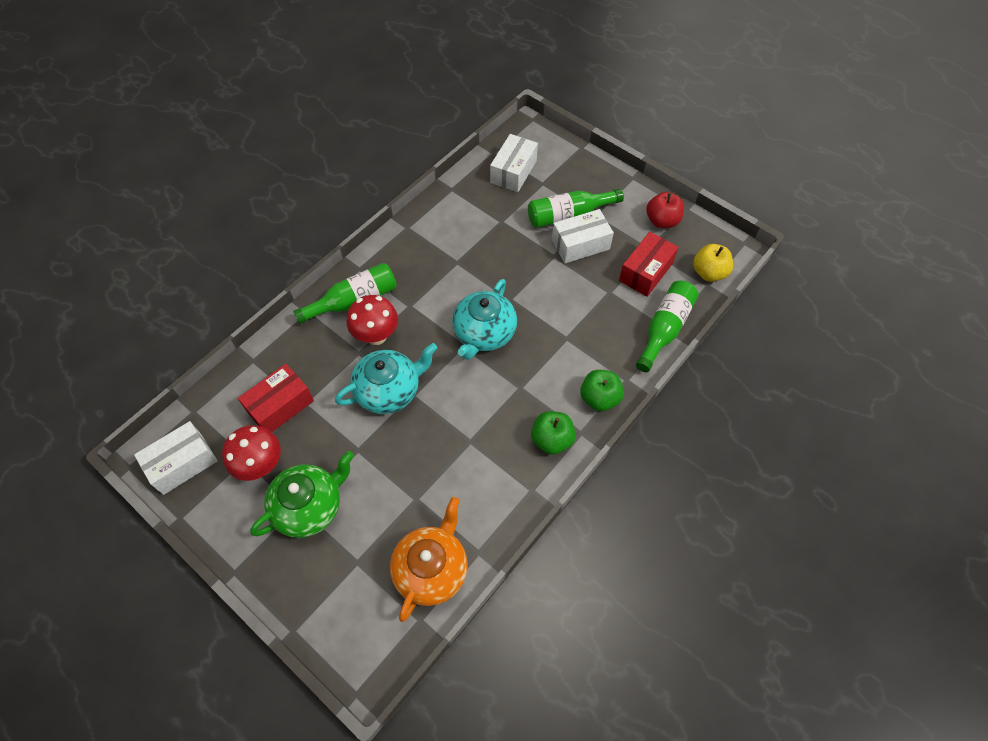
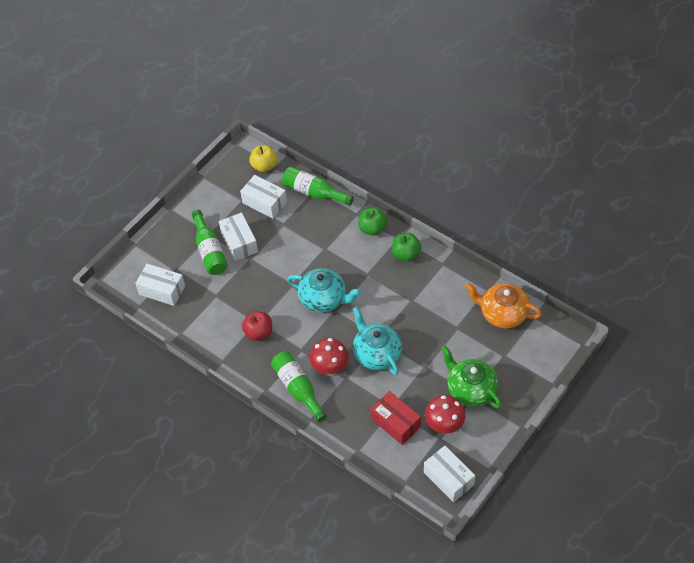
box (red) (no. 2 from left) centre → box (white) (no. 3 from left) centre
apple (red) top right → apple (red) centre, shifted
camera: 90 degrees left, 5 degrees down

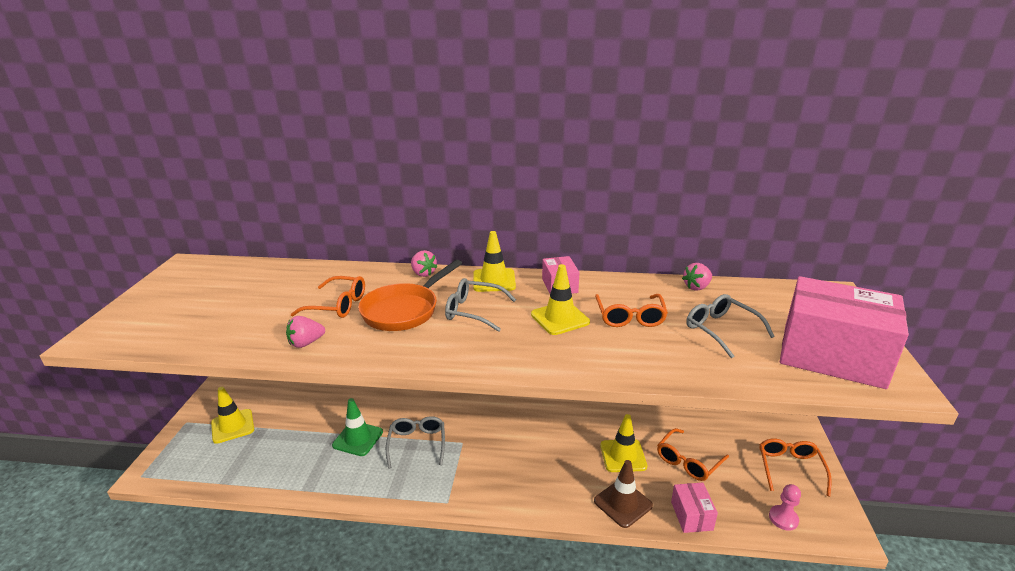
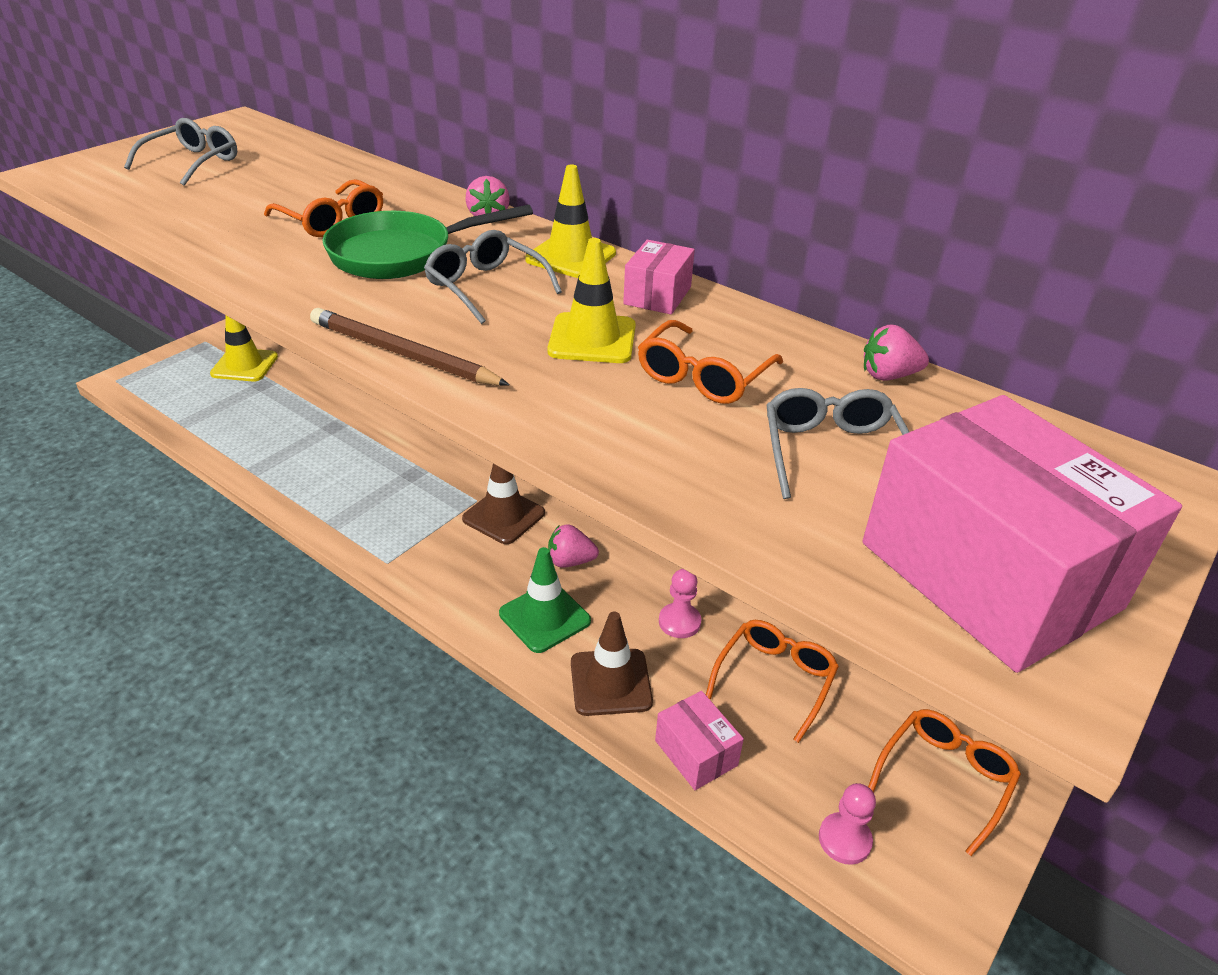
glasses (grey) (no. 1 from left) bottom centre → glasses (grey) (no. 1 from left) top left, shifted
- → pencil (brown) centre
pan (orange) centre → pan (green) top centre
- → traffic cone (brown) (no. 1 from left) centre
traffic cone (green) bottom centre → traffic cone (green) centre, shifted
strawberry (pink) (no. 1 from left in the first image) middle left → strawberry (pink) (no. 2 from left) centre, shifted
box (pink) (no. 2 from left) bottom right → box (pink) (no. 2 from left) bottom centre, 60 degrees counterclockwise
traffic cone (yellow) (no. 4 from left) bottom centre → pawn (pink) (no. 1 from left) centre
glasses (orange) (no. 3 from left) bottom right → glasses (orange) (no. 3 from left) bottom centre, 135 degrees clockwise
camera: 30 degrees right, 10 degrees up

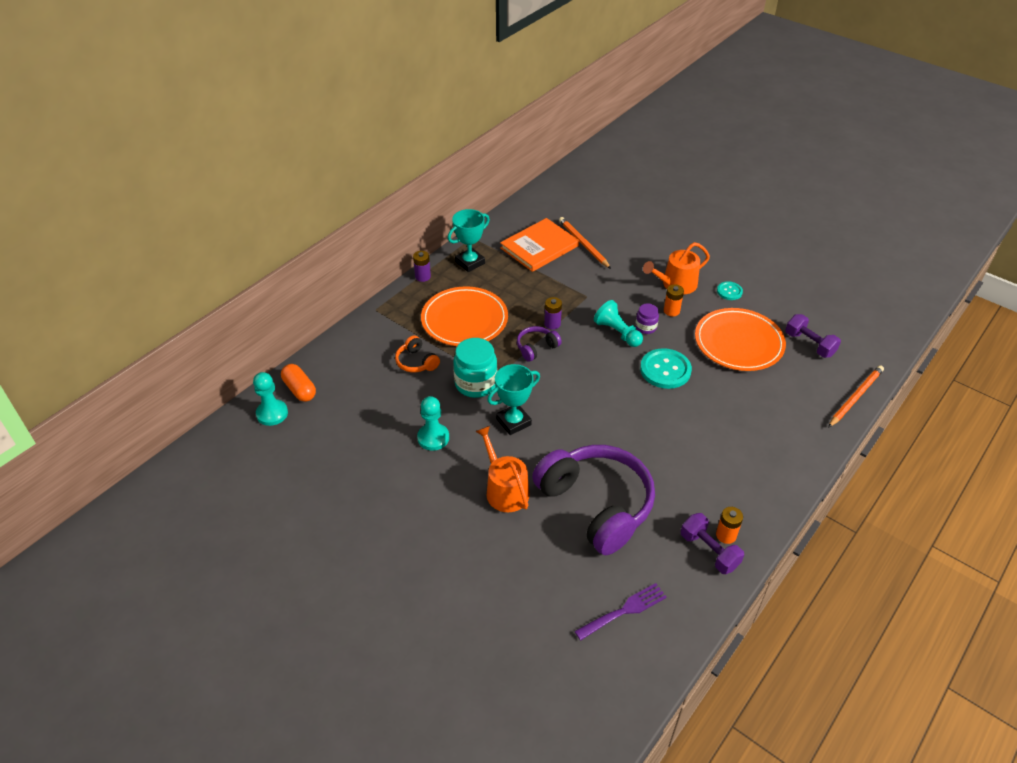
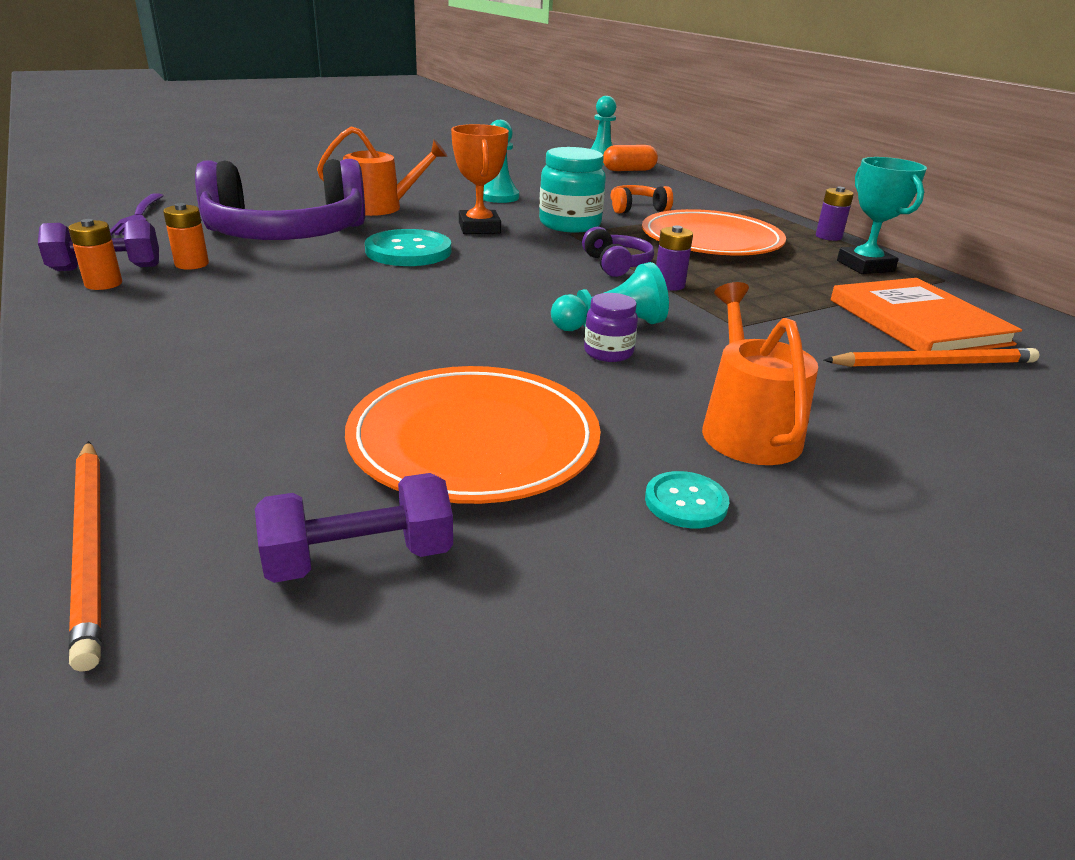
battery (orange) (no. 1 from left in the first image) centre → battery (orange) (no. 2 from left) top left, shifted
button (turquoise) (no. 1 from left) centre → button (turquoise) (no. 1 from left) top centre, shifted
trophy (turquoise) (no. 2 from left) centre → trophy (orange) top centre
camera: 110 degrees right, 15 degrees down

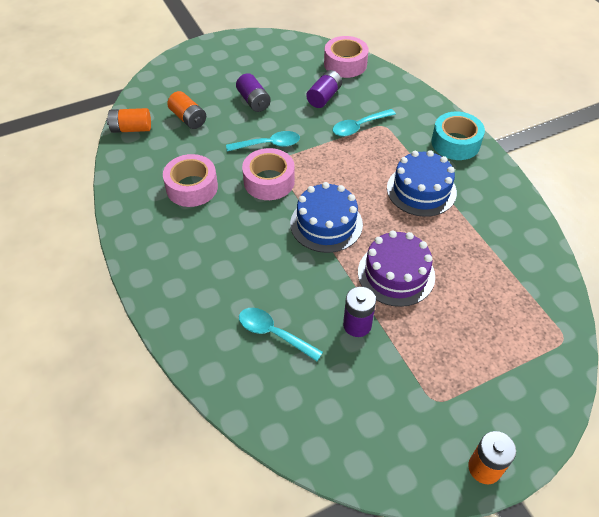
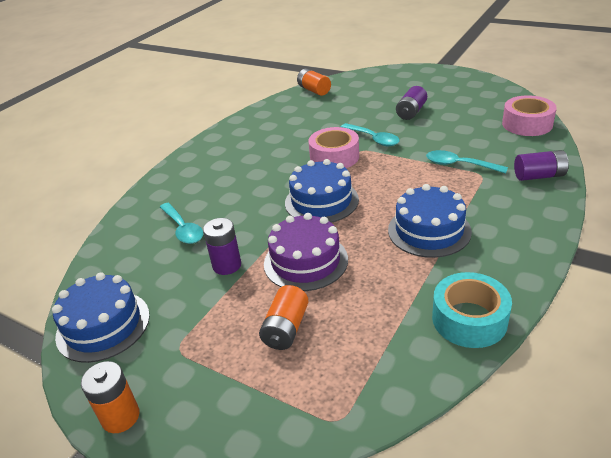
- → cake (blue) (no. 1 from left) bottom left
spoon (turquoise) (no. 2 from left in the first image) centre → spoon (turquoise) (no. 1 from left) middle left, 150 degrees clockwise
battery (orange) (no. 2 from left) top left → battery (orange) (no. 2 from left) bottom centre, shifted
tape (turquoise) top right → tape (turquoise) bottom right, shifted
battery (purple) (no. 2 from left in the first image) top centre → battery (purple) (no. 3 from left) middle right, shifted
tape (pink) (no. 1 from left) middle left → -
camera: 60 degrees right, 15 degrees down

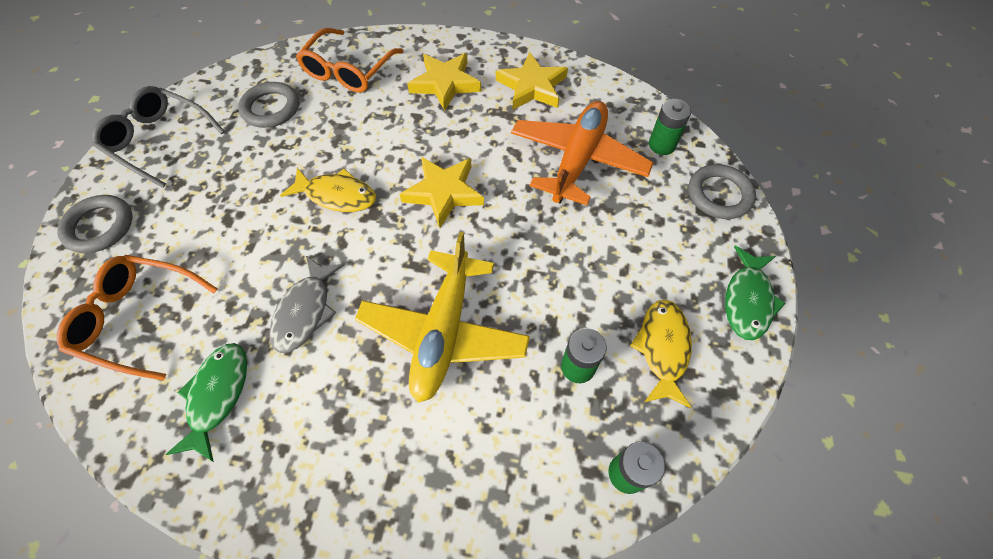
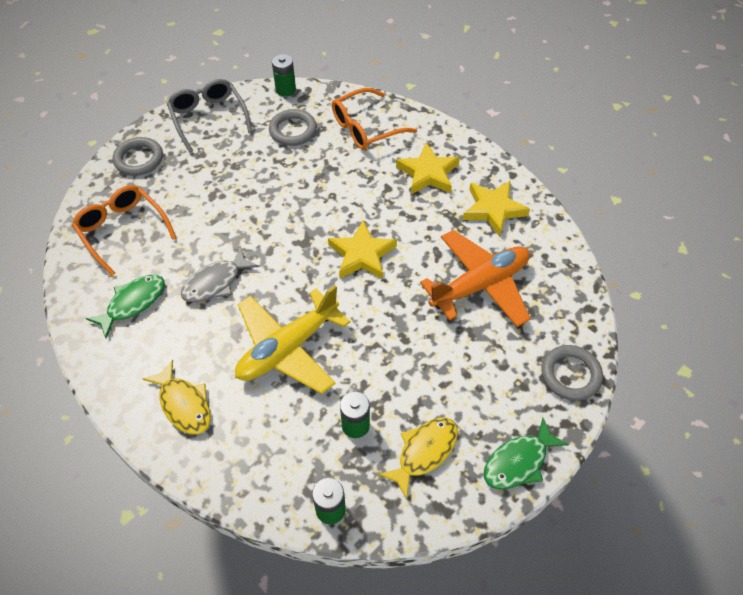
fish (yellow) (no. 1 from left) middle left → fish (yellow) (no. 1 from left) bottom left, shifted
battery (green) (no. 3 from left in the first image) top right → battery (green) (no. 1 from left) top centre, shifted
camera: 35 degrees right, 5 degrees down

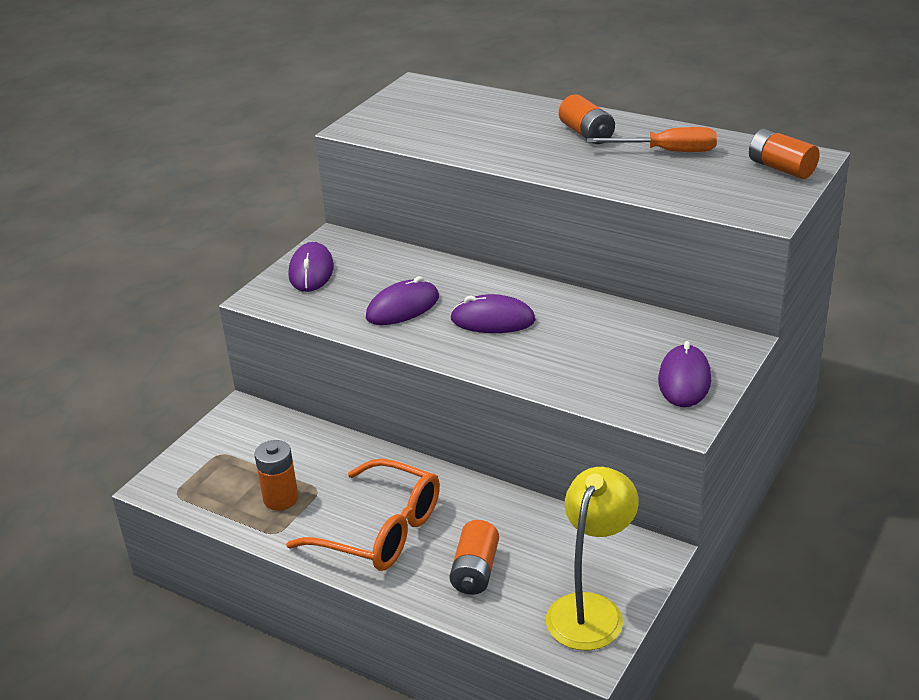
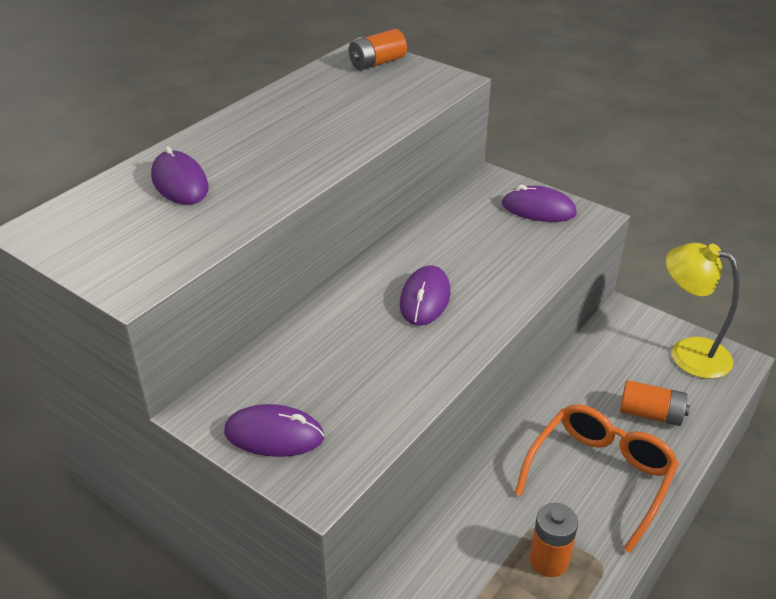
mouse (purple) (no. 2 from left in the first image) centre → mouse (purple) (no. 1 from left) top left, shifted
battery (orange) (no. 3 from left) top centre → -
screwdriver (orange) top right → -
camera: 85 degrees left, 5 degrees up

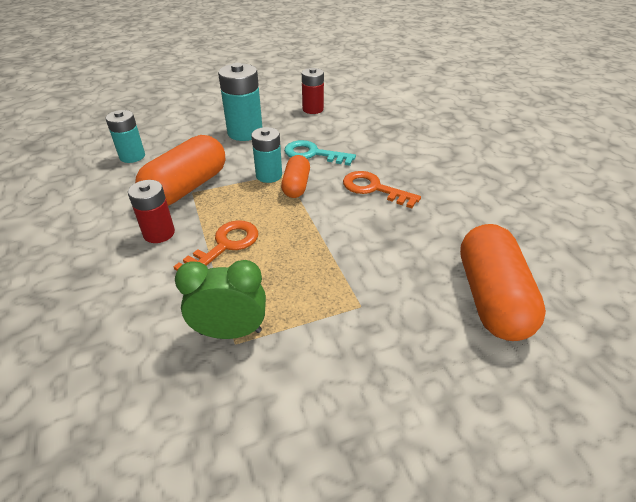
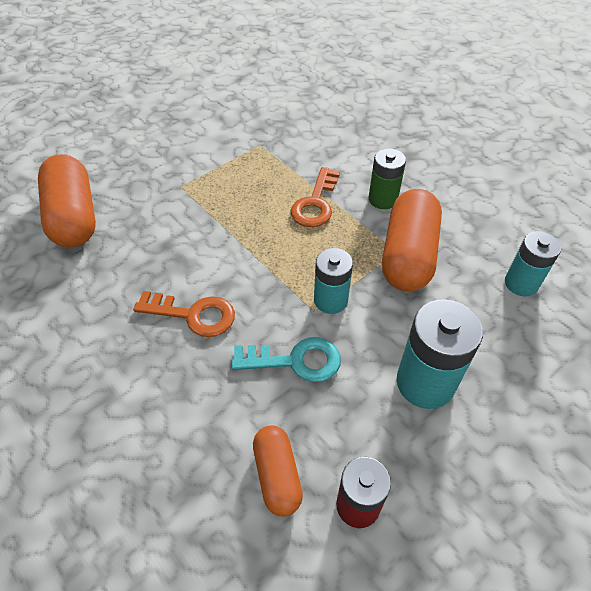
capsule (orange) (no. 2 from left) centre → capsule (orange) (no. 2 from left) bottom centre, shifted
battery (red) (no. 1 from left) middle left → battery (green) top centre
clock (green) centre → -
camera: 160 degrees right, 10 degrees up

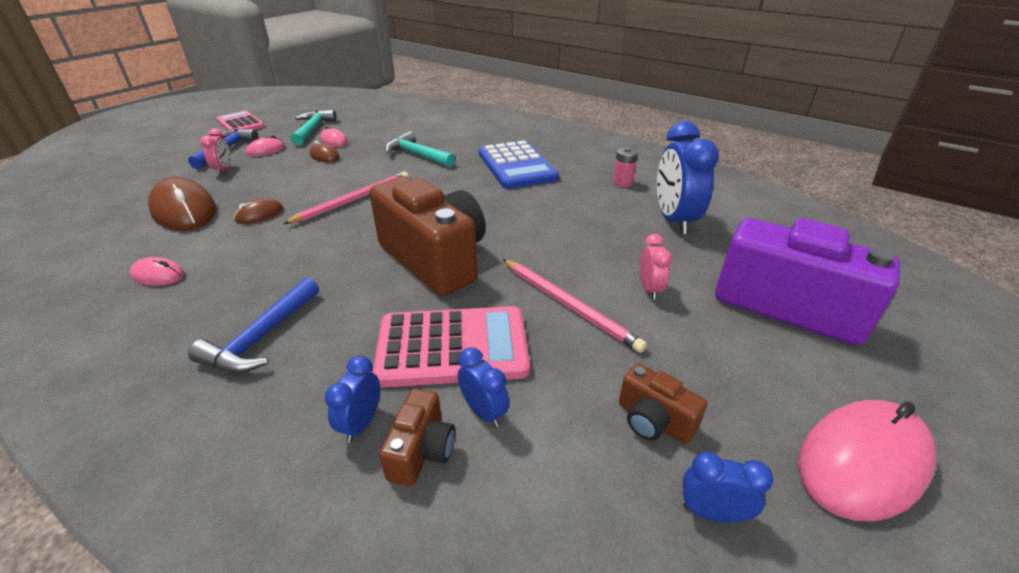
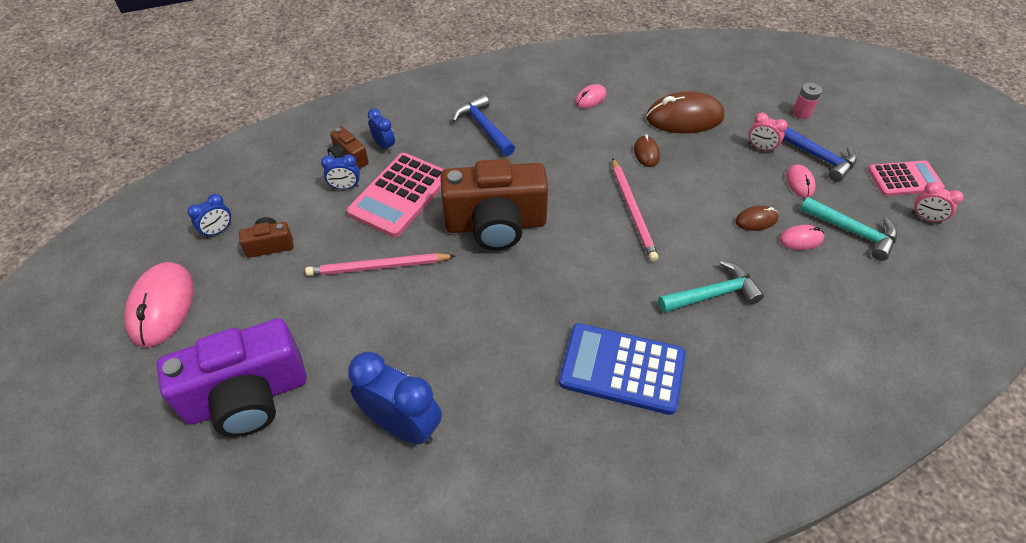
battery (pink) top centre → battery (pink) top right, shifted
clock (pink) (no. 2 from left) centre → clock (pink) (no. 2 from left) middle right, shifted
camera: 125 degrees right, 15 degrees up

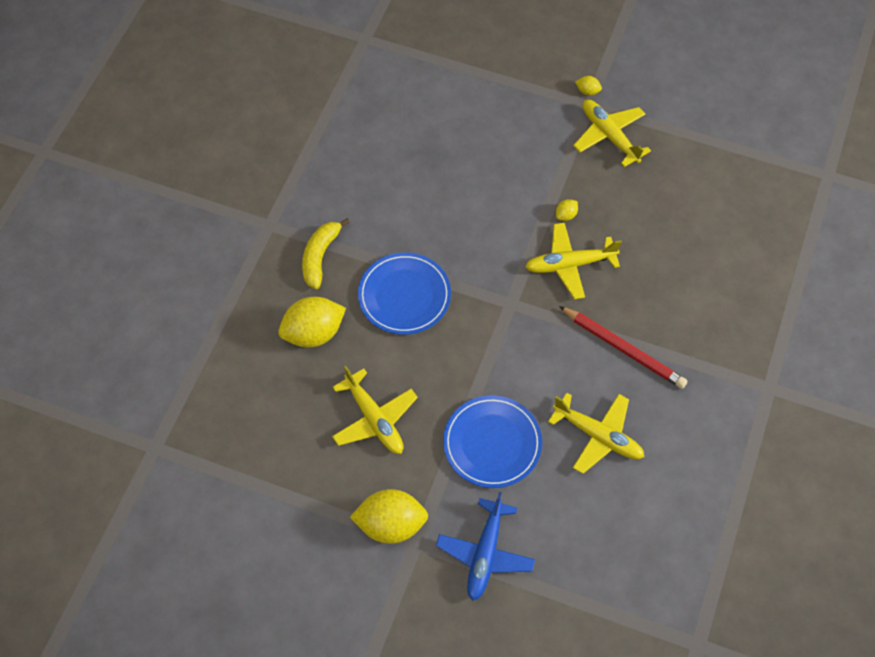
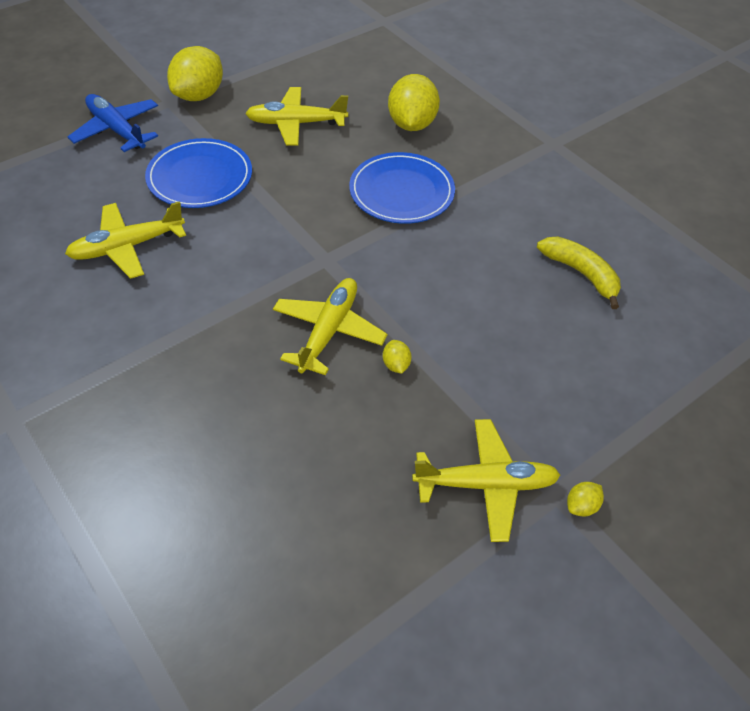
banana (yellow) centre → banana (yellow) middle right, shifted
pencil (red) middle right → -
camera: 120 degrees right, 10 degrees down

